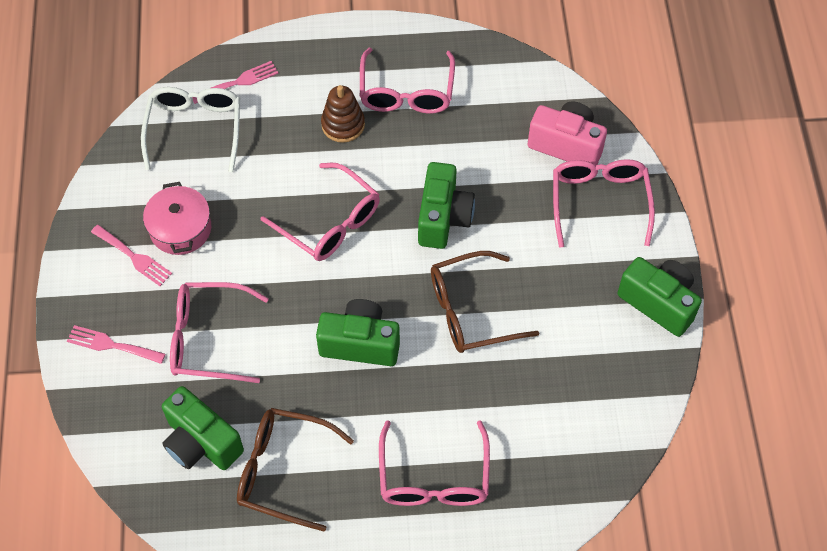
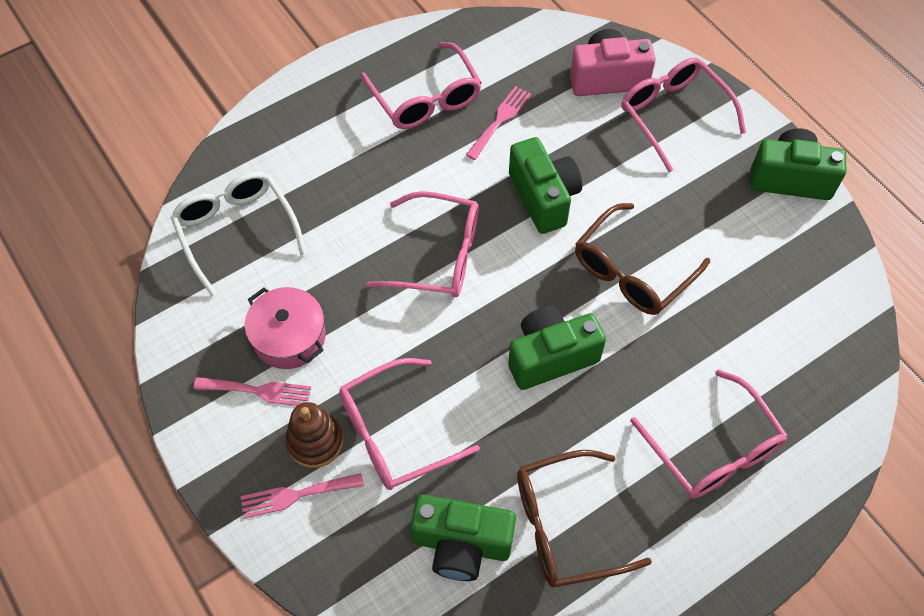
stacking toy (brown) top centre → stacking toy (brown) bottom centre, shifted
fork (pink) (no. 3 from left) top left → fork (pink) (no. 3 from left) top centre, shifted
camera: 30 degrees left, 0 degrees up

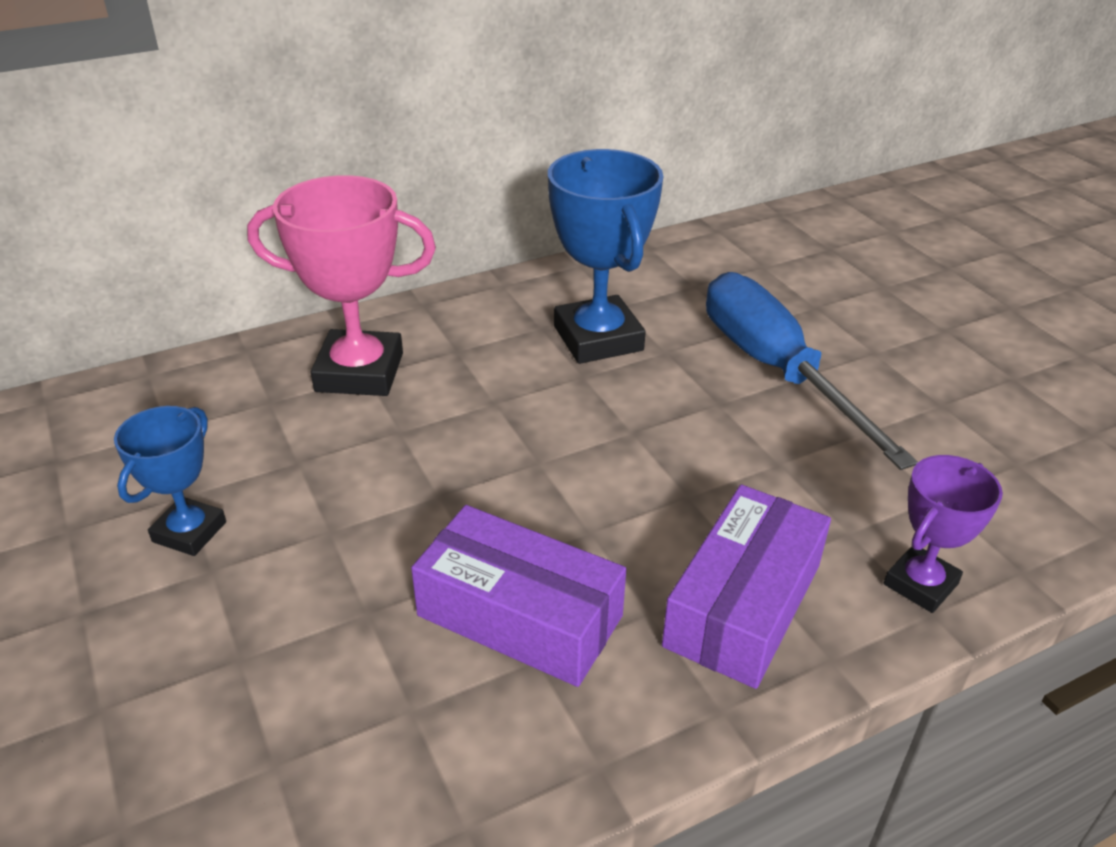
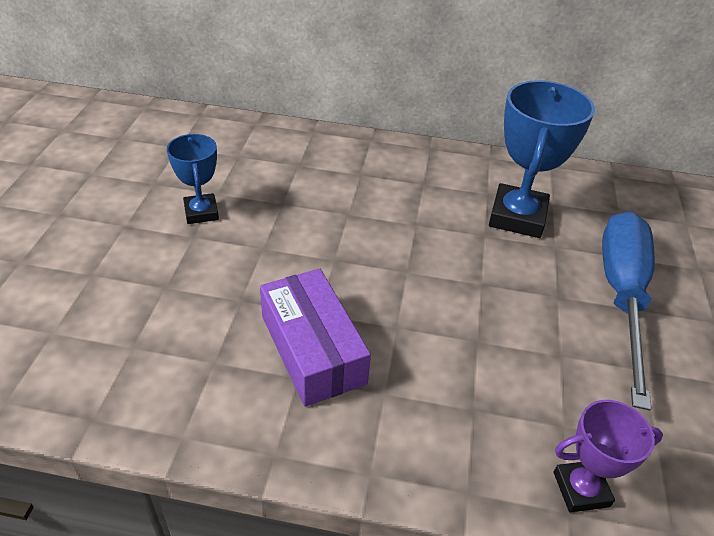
trophy (blue) (no. 1 from left) middle left, 75 degrees counterclockwise
trophy (pink) middle left → -
box (purple) (no. 2 from left) bottom right → -
camera: 35 degrees right, 5 degrees up

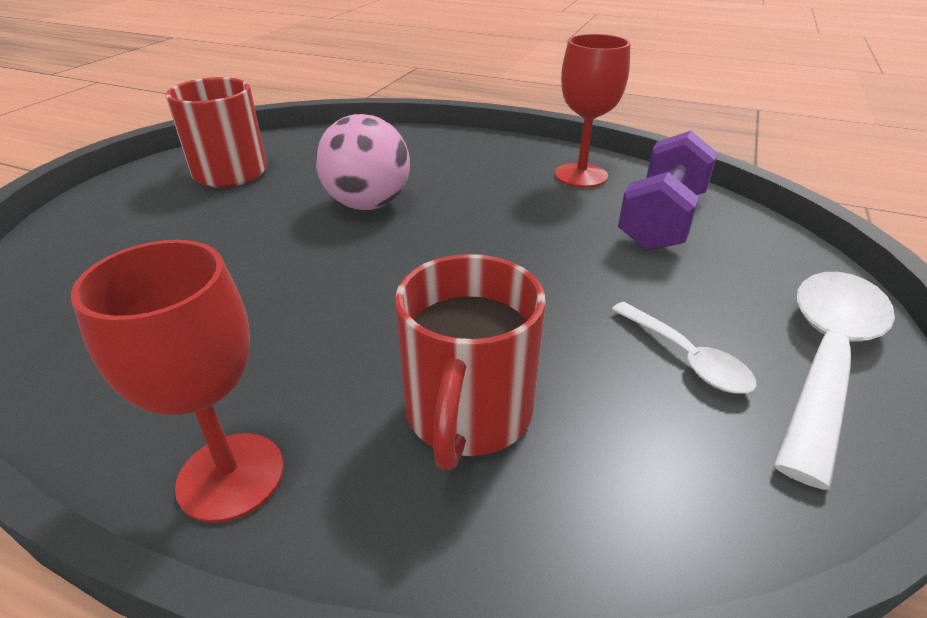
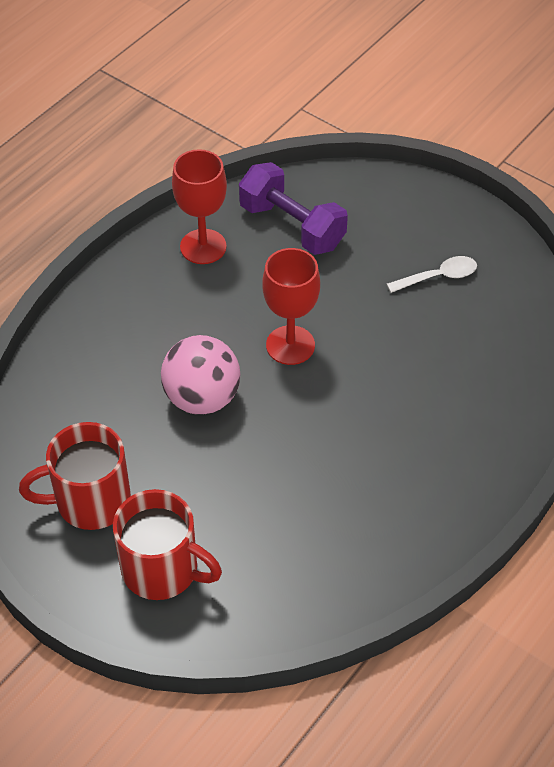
mug (red) (no. 2 from left) centre → mug (red) (no. 2 from left) bottom left, shifted
goblet (red) (no. 1 from left in the first image) middle left → goblet (red) (no. 2 from left) centre, shifted
spoon (white) (no. 2 from left) middle right → -
camera: 75 degrees left, 15 degrees up

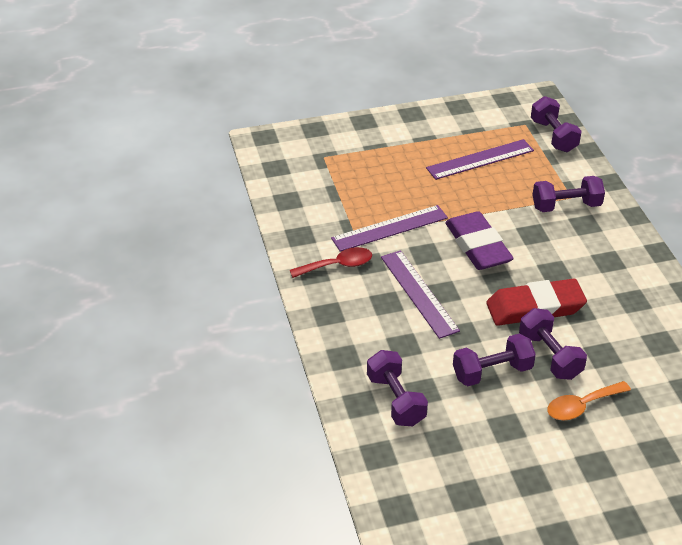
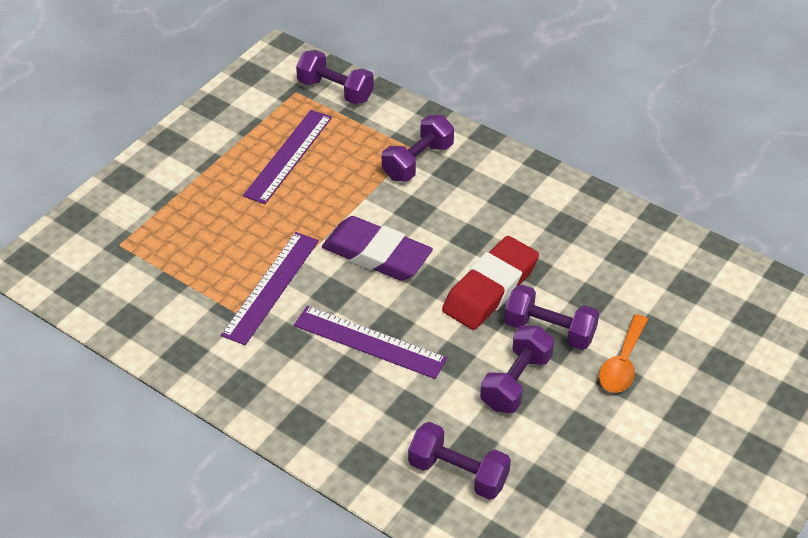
spoon (red) centre → -
camera: 40 degrees left, 5 degrees up

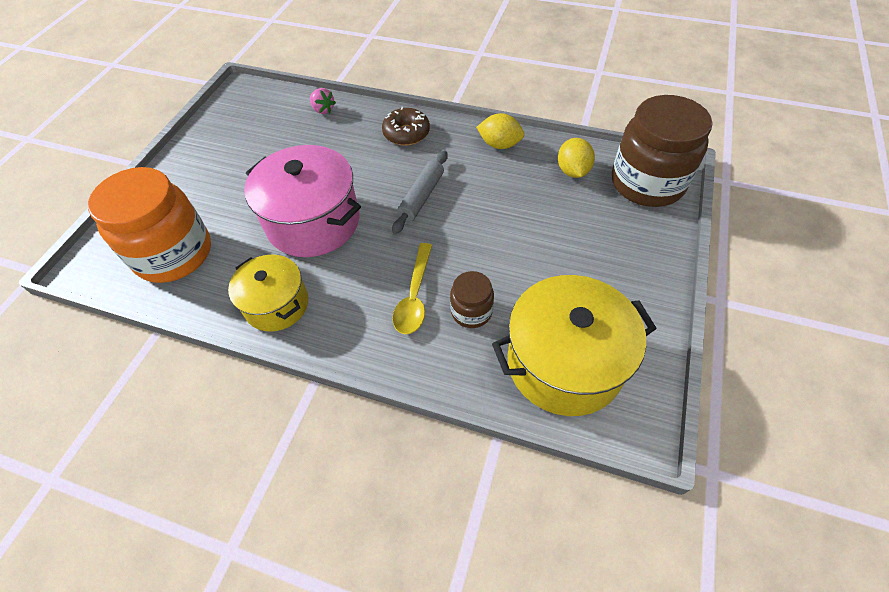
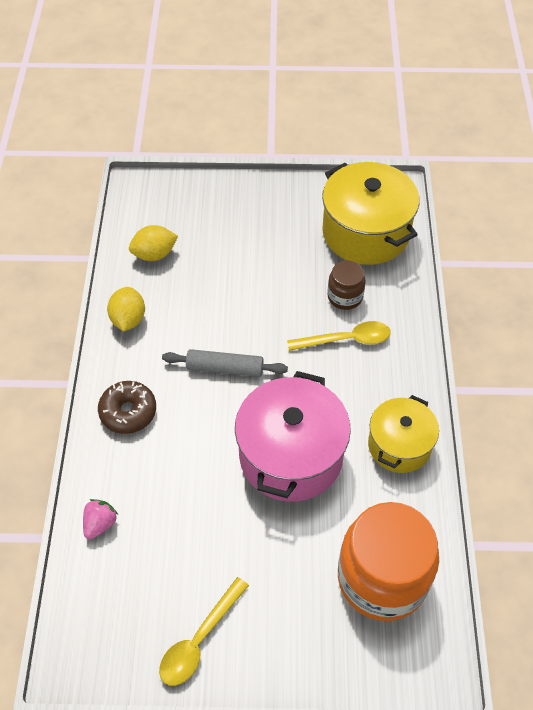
- → spoon (yellow) (no. 1 from left) bottom centre
jar (brown) (no. 2 from left) top right → -
camera: 110 degrees left, 0 degrees up

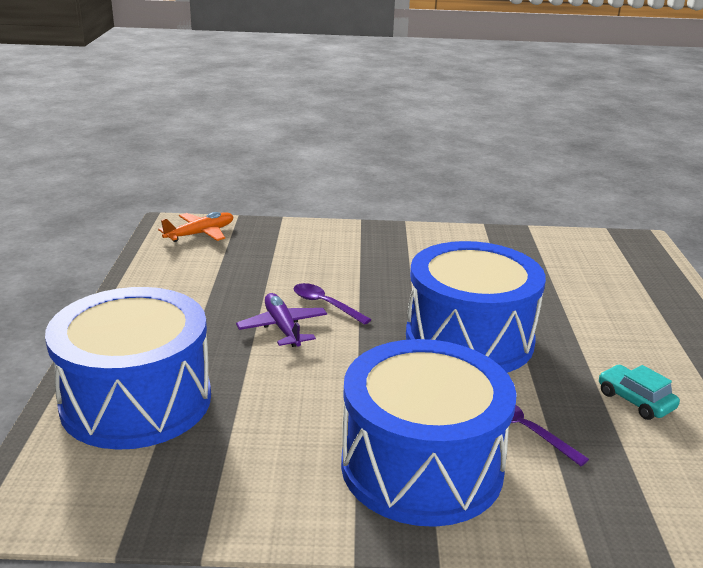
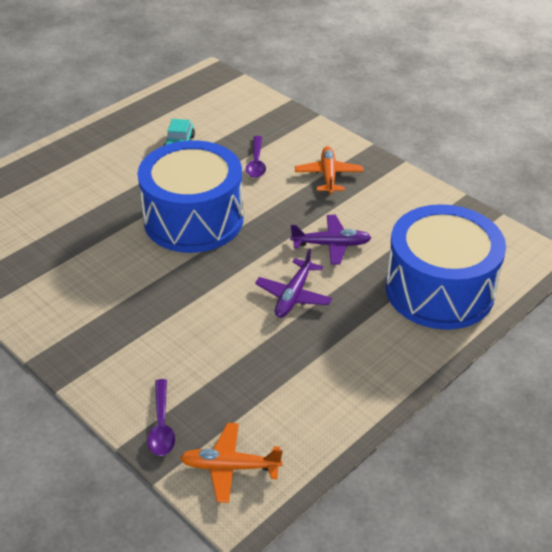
spoon (purple) (no. 1 from left) centre → spoon (purple) (no. 1 from left) bottom left, shifted
- → plane (purple) (no. 2 from left) centre
drum (blue) (no. 2 from left) bottom centre → plane (orange) (no. 2 from left) top centre
camera: 135 degrees left, 15 degrees up

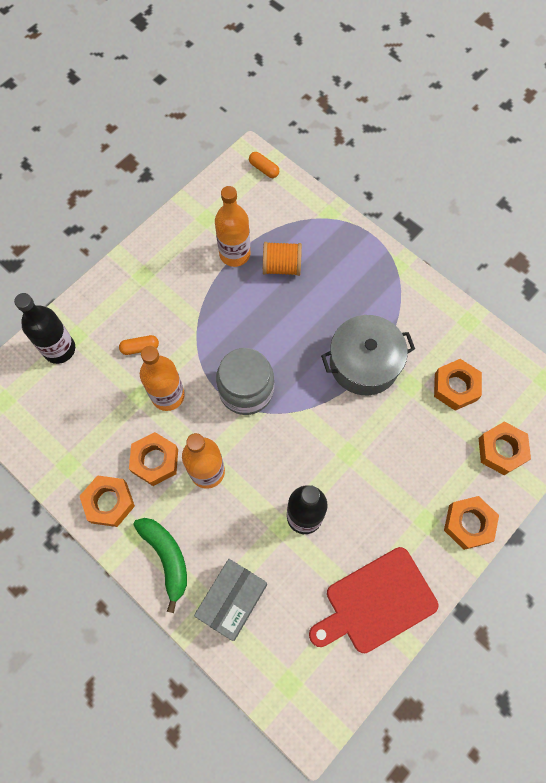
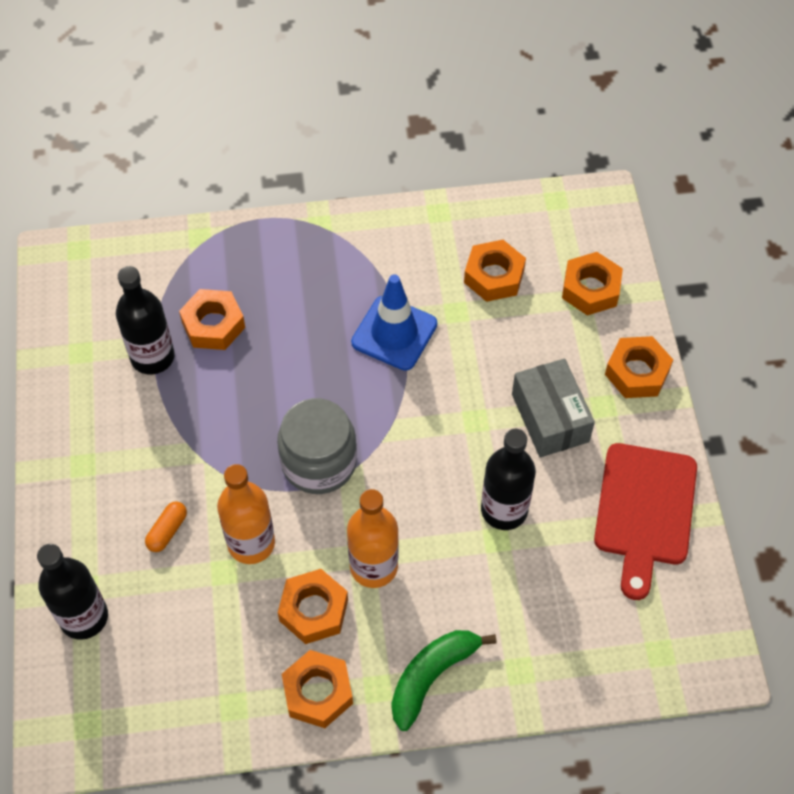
bottle (orange) (no. 3 from left) top centre → bottle (black) (no. 2 from left) middle left
spool (orange) top centre → nut (orange) (no. 1 from left) middle left
pot (grey) middle right → traffic cone (blue) centre
banana (green) bottom left → banana (green) bottom centre, 60 degrees counterclockwise
box (grey) bottom centre → box (grey) middle right, shifted
capsule (orange) (no. 2 from left) top centre → -
camera: 50 degrees left, 10 degrees down

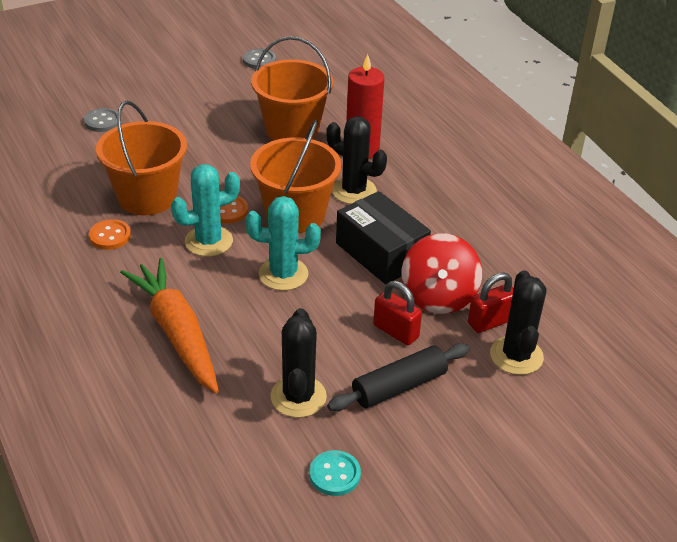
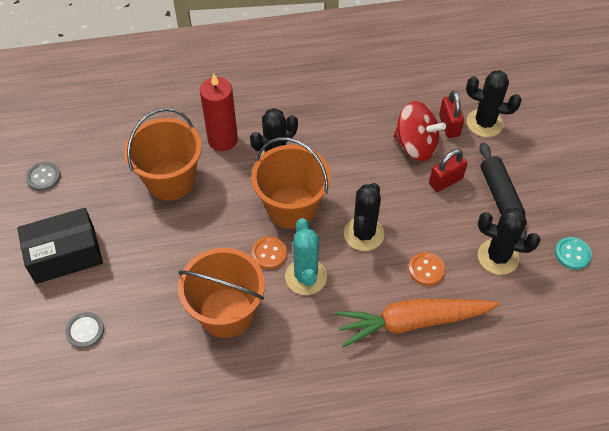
box (black) centre → box (black) middle left, shifted
cactus (turquoise) (no. 2 from left) centre → cactus (black) (no. 2 from left) centre
button (orange) (no. 1 from left in the first image) middle left → button (orange) (no. 2 from left) middle right, shifted
camera: 70 degrees left, 15 degrees up

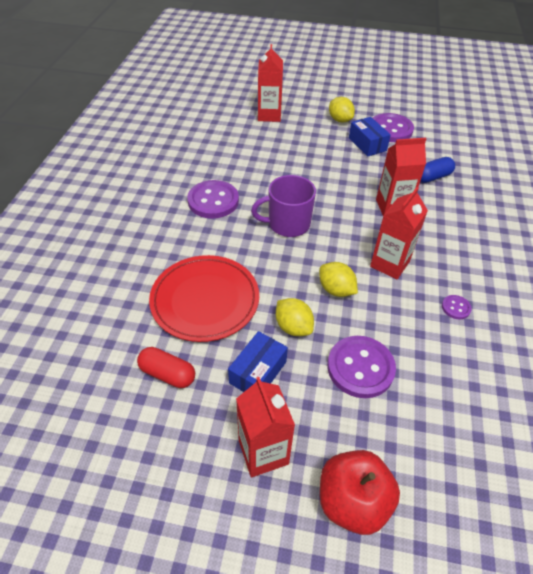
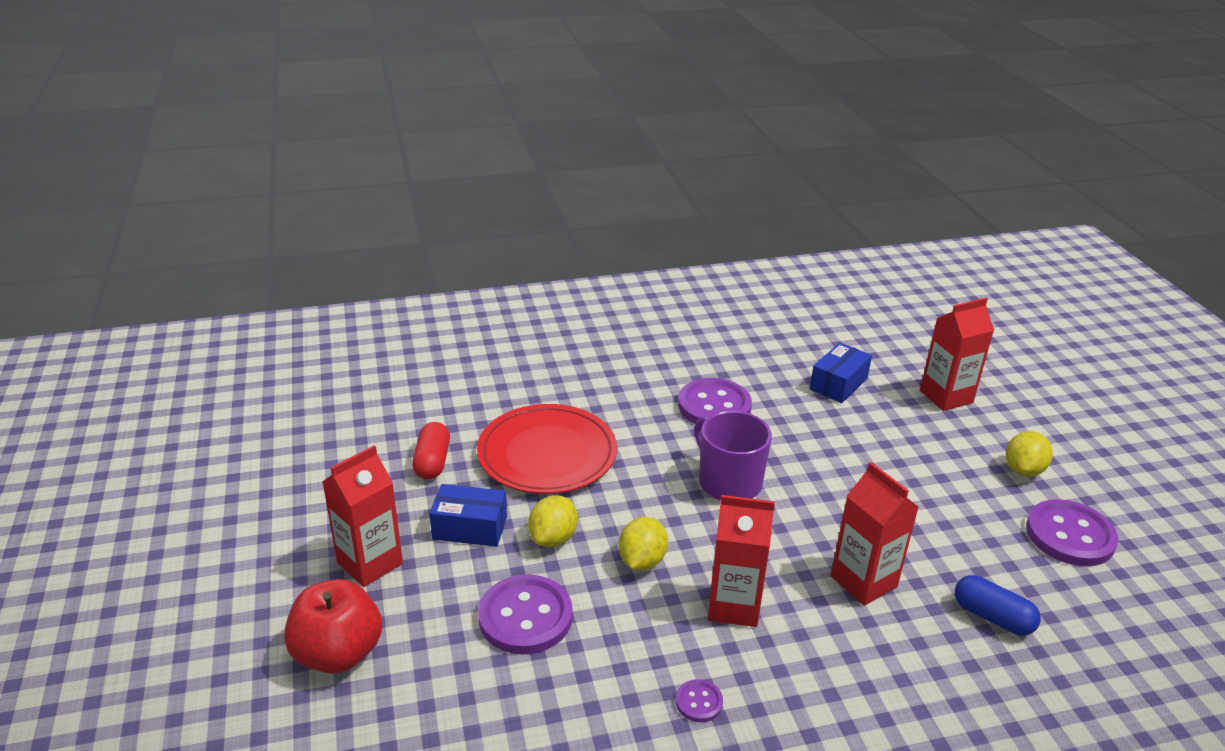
box (blue) (no. 2 from left) top right → box (blue) (no. 2 from left) middle right, shifted
camera: 65 degrees right, 15 degrees down

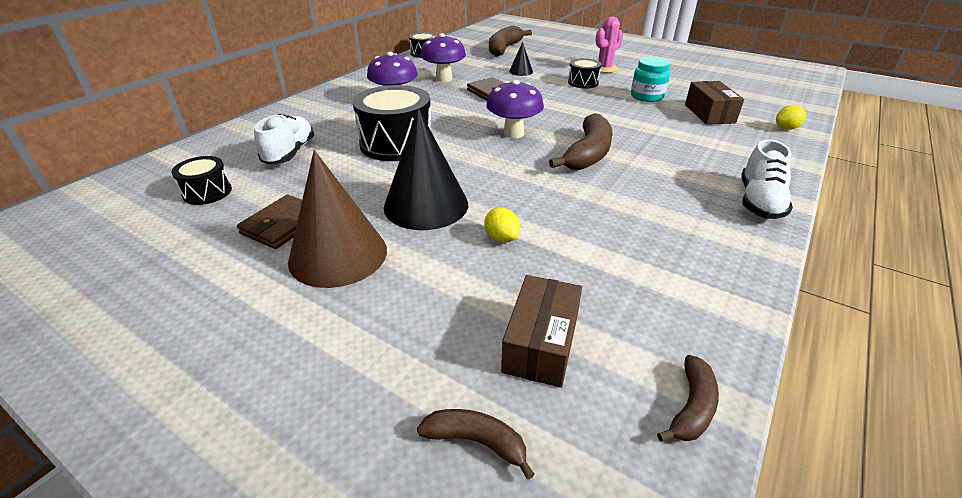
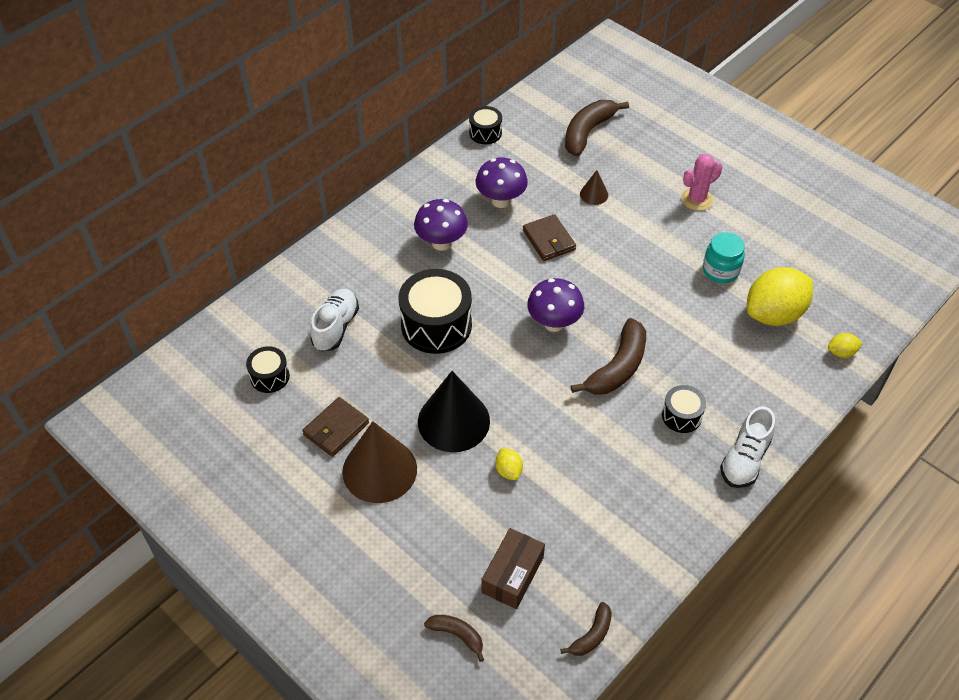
cone (black) (no. 2 from left) top centre → cone (brown) (no. 2 from left) top centre
drum (black) (no. 4 from left) top centre → drum (black) (no. 4 from left) middle right, shifted
box (brown) (no. 2 from left) top right → lemon (yellow) (no. 2 from left) middle right
camera: 10 degrees right, 15 degrees up

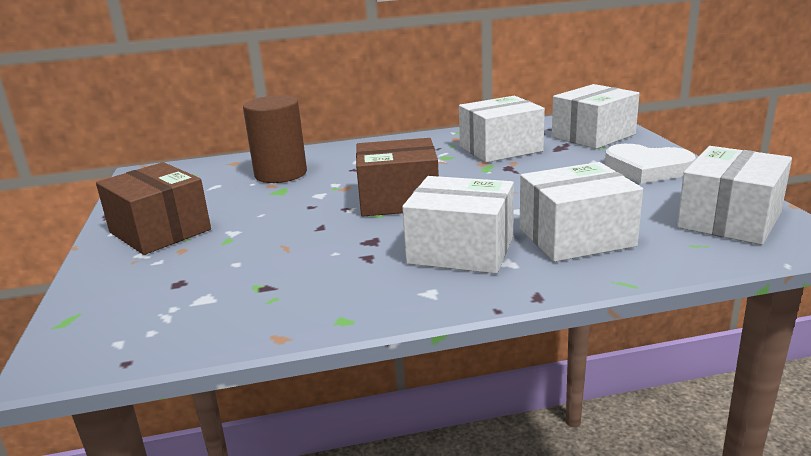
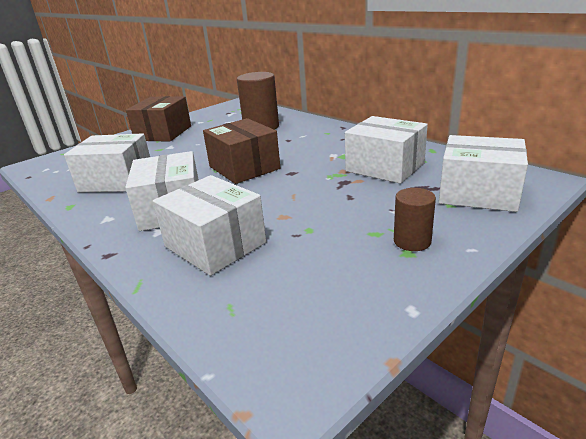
box (white) (no. 5 from left in the first image) middle right → box (white) (no. 1 from left) middle left, shifted
heart (white) middle right → cylinder (brown) (no. 2 from left) middle right
camera: 60 degrees right, 5 degrees up

